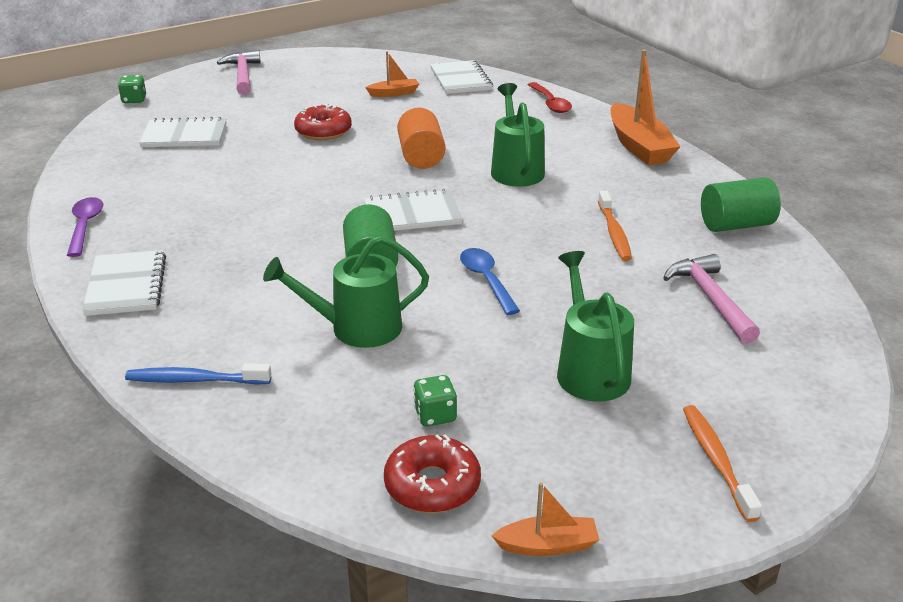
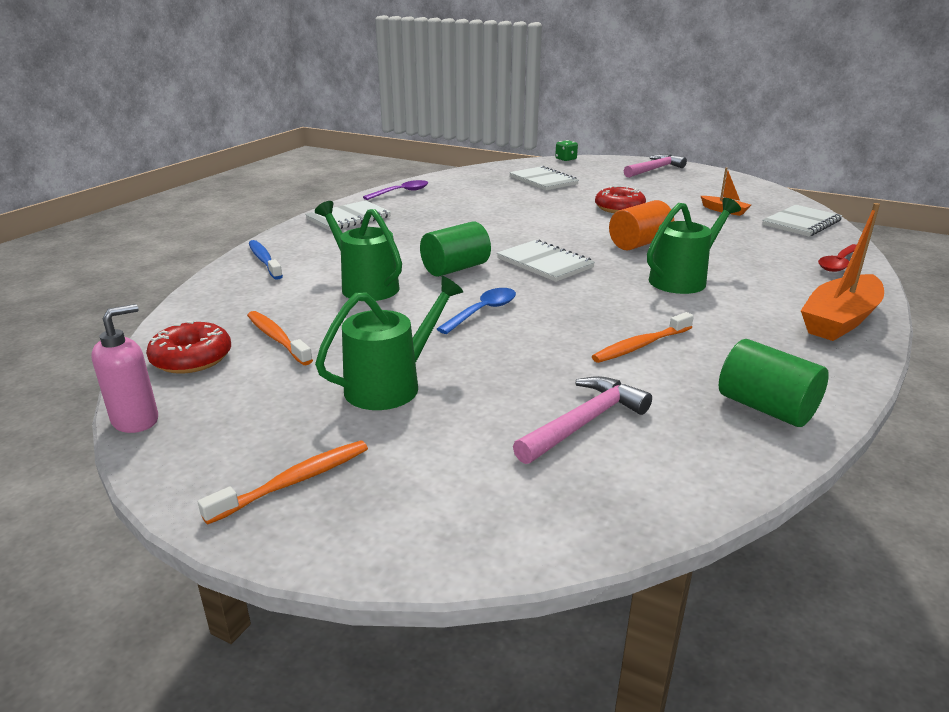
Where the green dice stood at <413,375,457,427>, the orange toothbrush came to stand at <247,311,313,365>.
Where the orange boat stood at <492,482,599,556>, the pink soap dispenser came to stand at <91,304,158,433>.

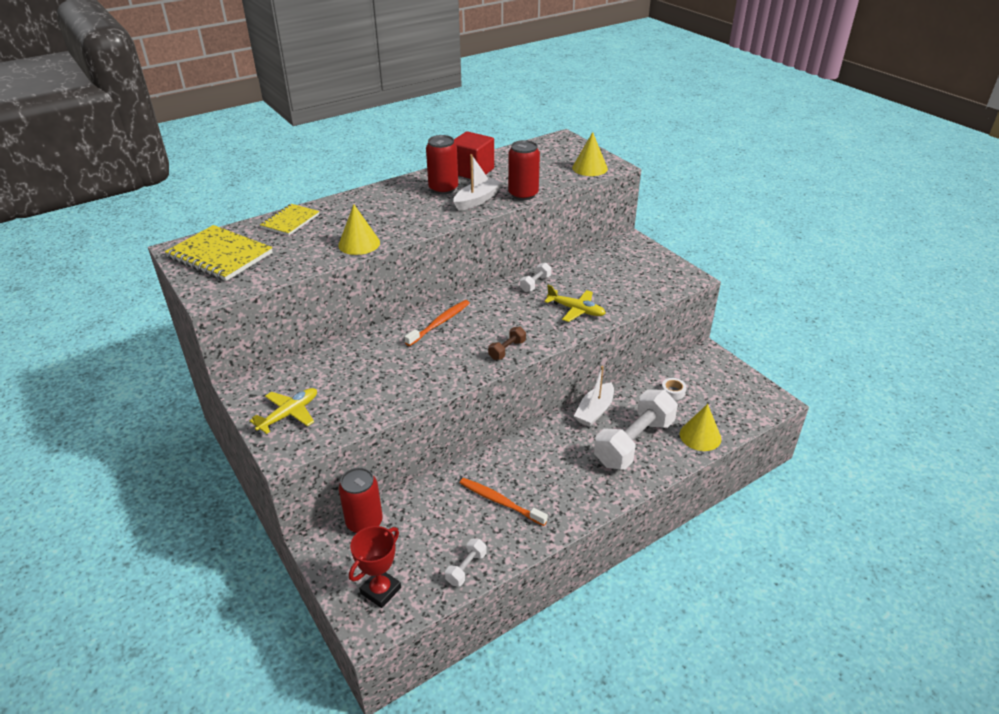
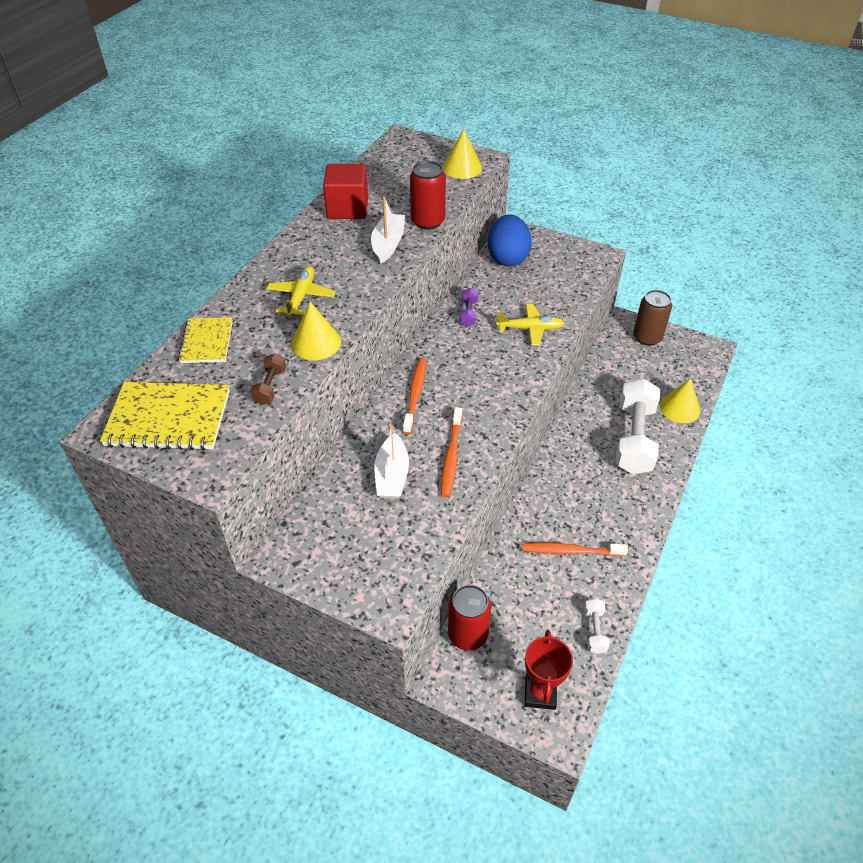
The second view lost the red can at <426,135,458,194>.
The second view lost the white tape at <661,378,687,400>.
The second view gained the orange toothbrush at <441,407,462,497>.
The second view gained the blue egg at <488,214,532,266>.
The second view gained the brown can at <633,290,672,346>.
The yellow plane ended up elsewhere, having gone from <250,388,317,434> to <266,266,336,317>.
The brown dumbbell ended up elsewhere, having gone from <488,327,526,360> to <250,353,286,405>.
The white boat ended up elsewhere, having gone from <574,366,614,427> to <374,424,409,499>.
What was the white dumbbell at <520,263,551,292> turned into the purple dumbbell at <460,288,478,327>.

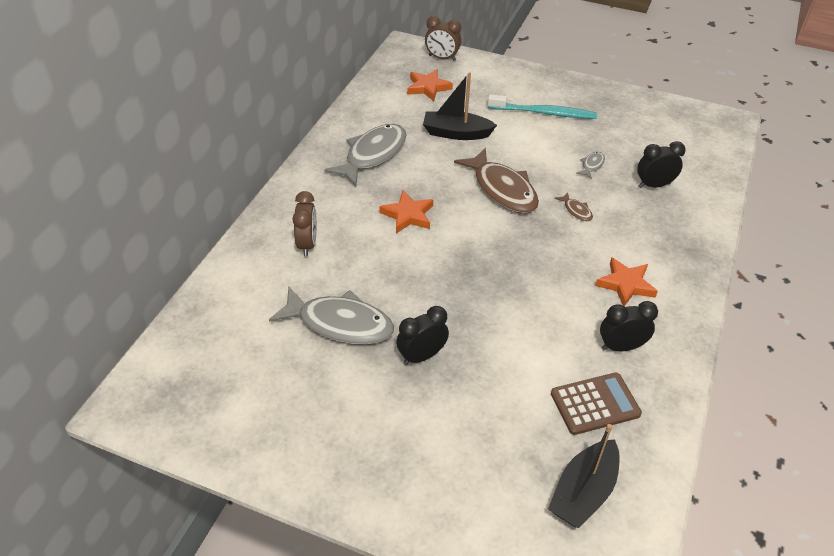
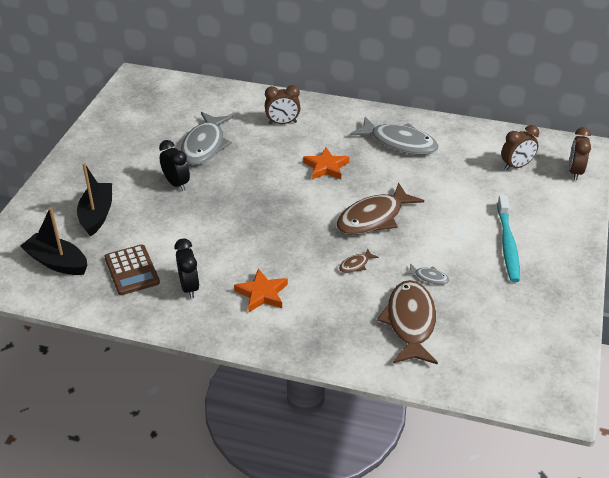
The black boat ended up elsewhere, having gone from <423,72,497,140> to <77,163,112,236>.
Where the orange star stood at <407,69,453,101>, the brown clock came to stand at <501,125,539,171>.
Where the black clock stood at <637,141,686,188>, the brown fish came to stand at <377,280,438,365>.

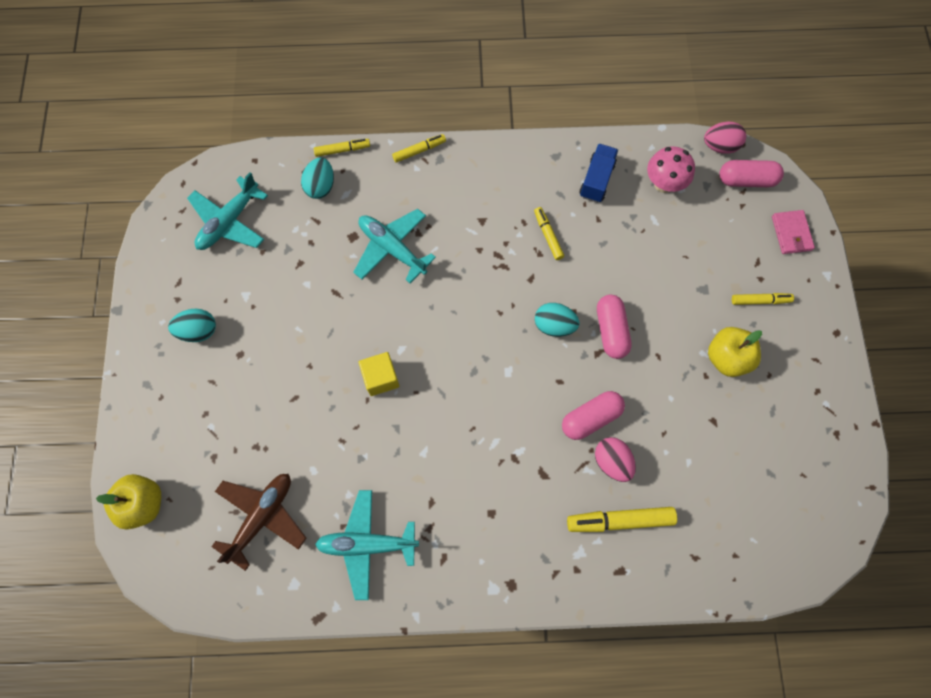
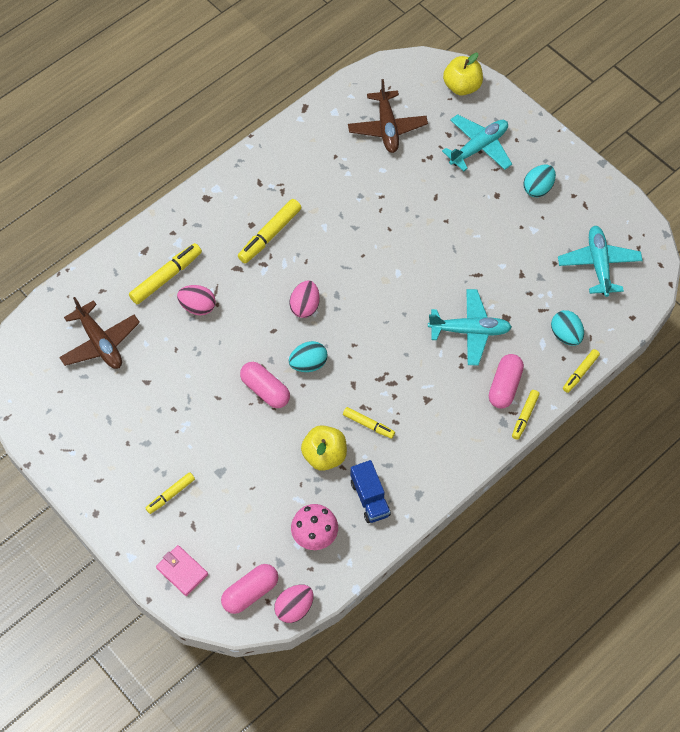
The second view lost the yellow cube at <359,352,399,396>.
The second view gained the brown plane at <59,297,140,369>.
The second view gained the yellow marker at <238,199,302,263>.
The second view gained the pink egg at <289,280,320,318>.
The turquoise plane ended up elsewhere, having gone from <315,490,419,600> to <442,114,512,171>.
The pink capsule ended up elsewhere, having gone from <562,391,625,440> to <489,354,524,409>.
The yellow apple ended up elsewhere, having gone from <708,327,762,377> to <301,425,347,471>.

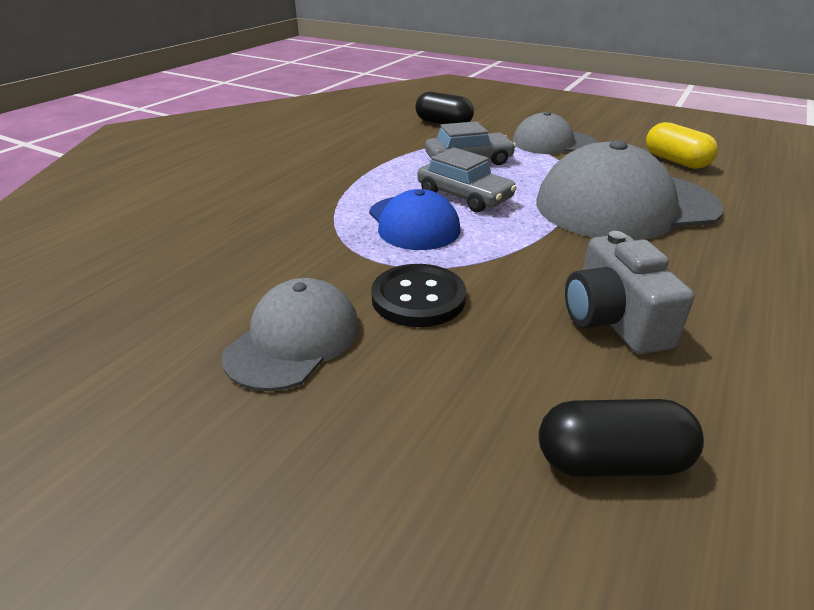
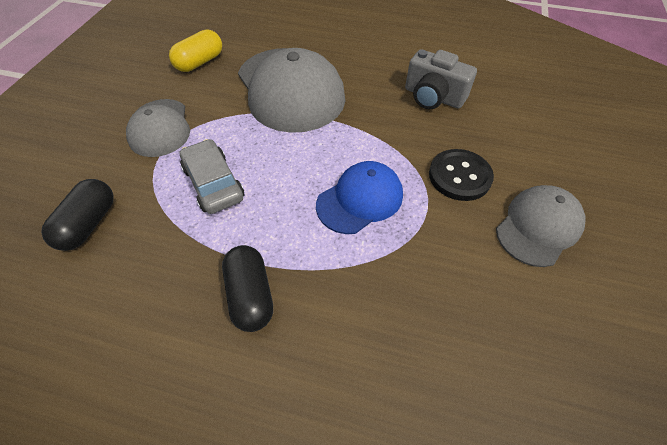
The second view lost the grey car at <418,147,517,212>.
The black capsule ended up elsewhere, having gone from <539,399,704,477> to <222,245,273,332>.
The grey cap at <221,278,359,391> ended up facing another way, 120 degrees clockwise from before.
The grey camera at <565,231,695,354> ended up facing another way, 60 degrees clockwise from before.

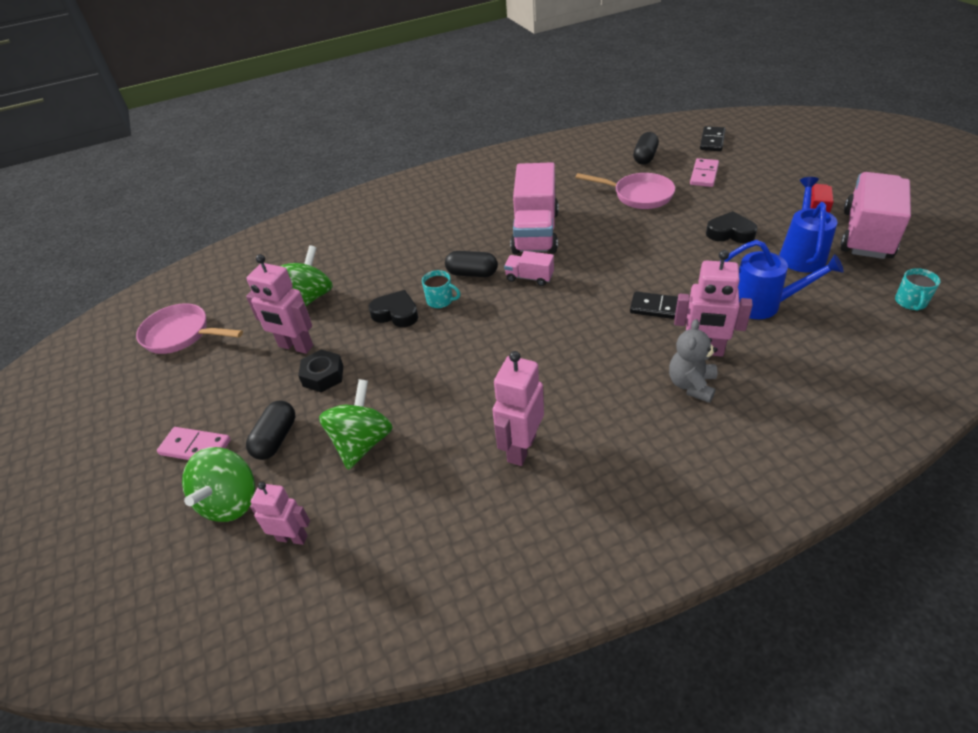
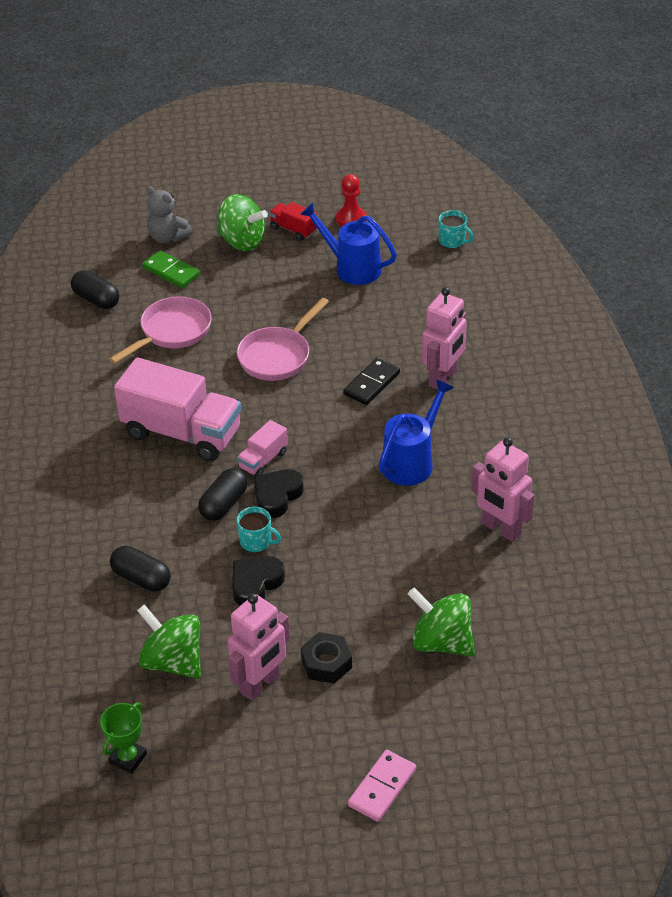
The second view lost the pink robot at <250,482,310,545>.
The second view lost the black domino at <700,126,725,151>.
The second view gained the green trophy at <100,702,147,774>.
The pink pan ended up elsewhere, having gone from <136,303,243,354> to <237,298,329,381>.
The green spinning top ended up elsewhere, having gone from <182,447,255,522> to <217,194,268,251>.
The black capsule ended up elsewhere, having gone from <246,401,295,460> to <110,546,171,592>.
The grey teddy bear ended up elsewhere, having gone from <669,319,718,403> to <146,186,193,243>.
The black heart ended up elsewhere, having gone from <706,211,758,243> to <254,469,304,518>.
The blue watering can ended up elsewhere, having gone from <724,240,844,319> to <379,379,454,486>.
Where the pink truck stood at <840,172,911,259>, the red pawn came to stand at <336,174,366,227>.
What was the pink domino at <690,158,719,187> turned into the green domino at <142,250,200,288>.
The turquoise mug at <422,270,460,309> ended up facing another way, 75 degrees clockwise from before.

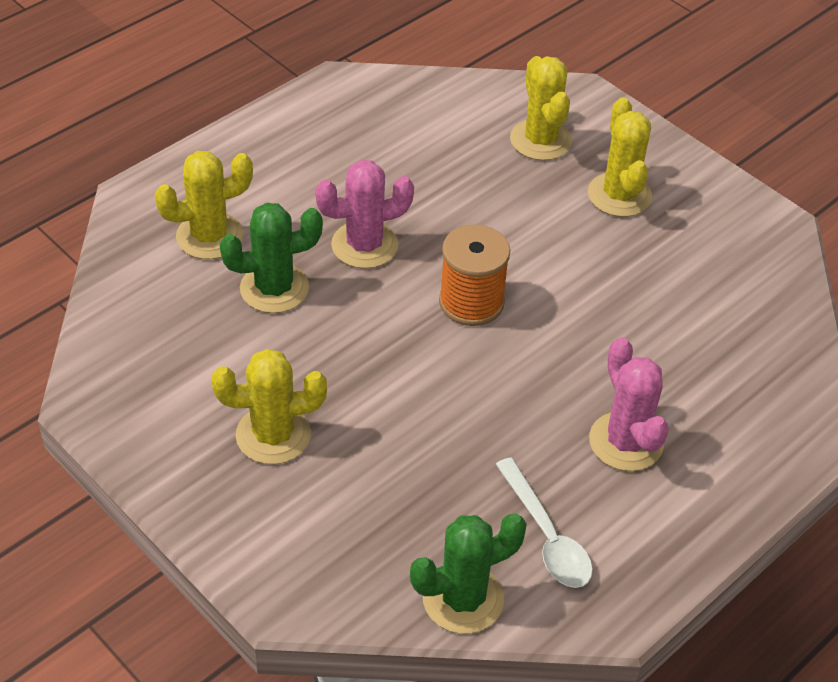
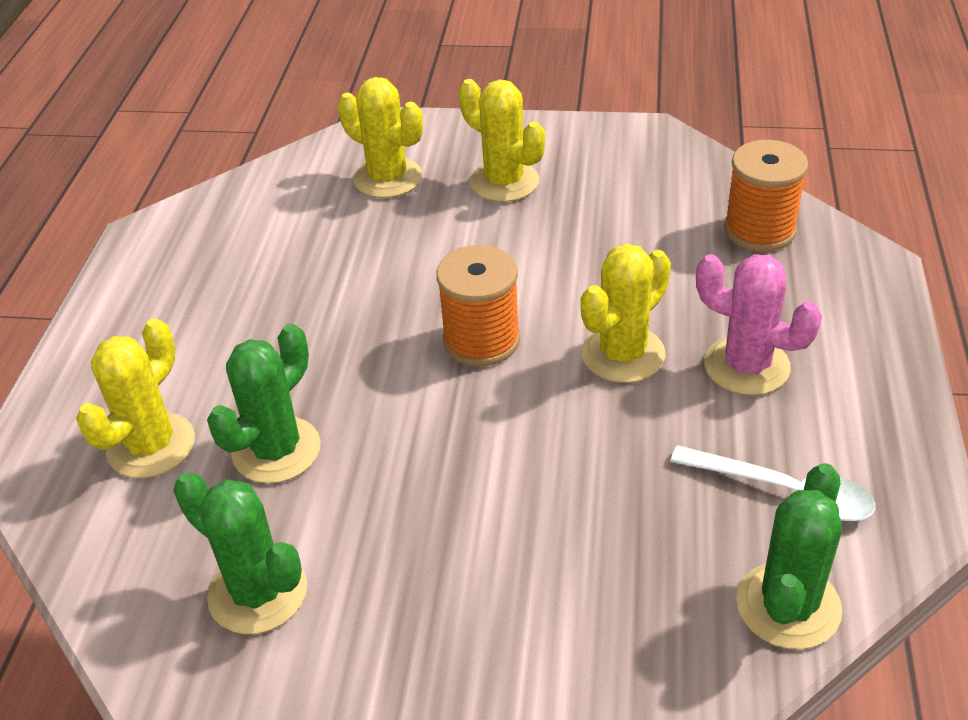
The second view lost the pink cactus at <315,160,414,269>.
The second view gained the green cactus at <173,472,307,634>.
The second view gained the orange spool at <724,140,808,252>.
The yellow cactus ended up elsewhere, having gone from <211,349,327,464> to <581,244,671,383>.

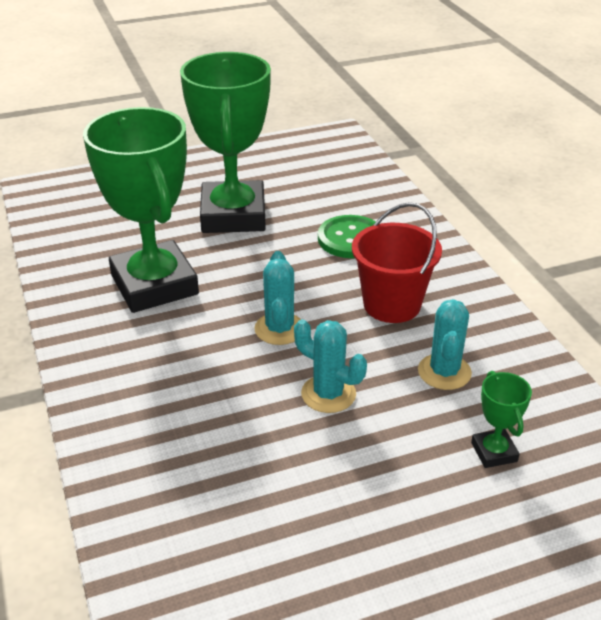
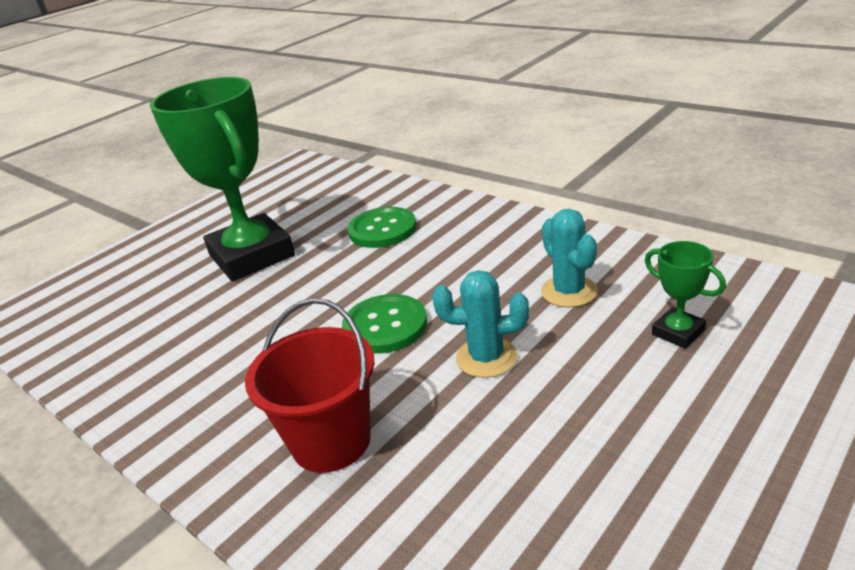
The second view lost the green trophy at <83,107,199,313>.
The red bucket ended up elsewhere, having gone from <352,202,442,323> to <245,298,374,473>.
Where the turquoise cactus stood at <254,251,301,345>, the green button came to stand at <342,294,427,354>.

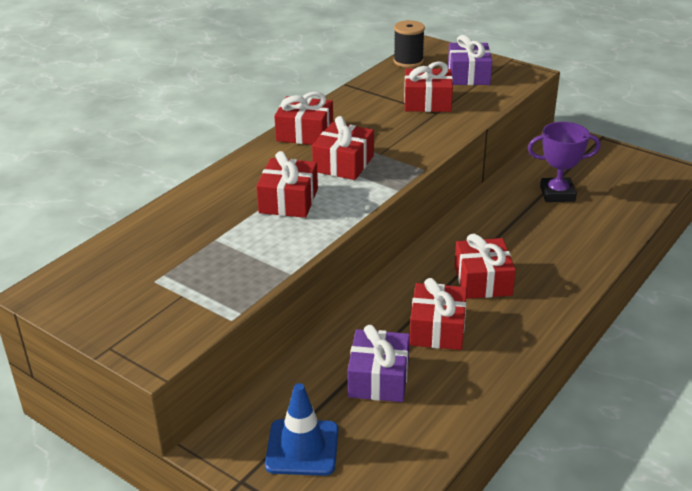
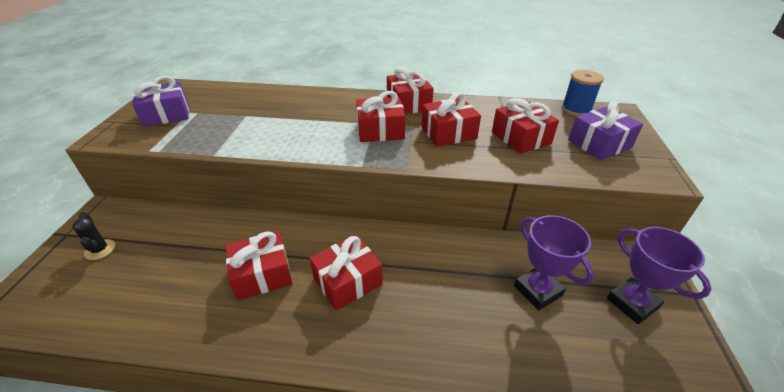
The second view gained the purple trophy at <607,227,711,324>.
The red gift ended up elsewhere, having gone from <257,151,318,218> to <421,92,481,147>.
The purple gift ended up elsewhere, having gone from <347,325,410,402> to <132,76,189,127>.
Where the blue traffic cone stood at <265,383,338,476>, the black cactus came to stand at <72,212,115,260>.
What was the black spool at <394,20,425,68> turned into the blue spool at <562,70,604,116>.

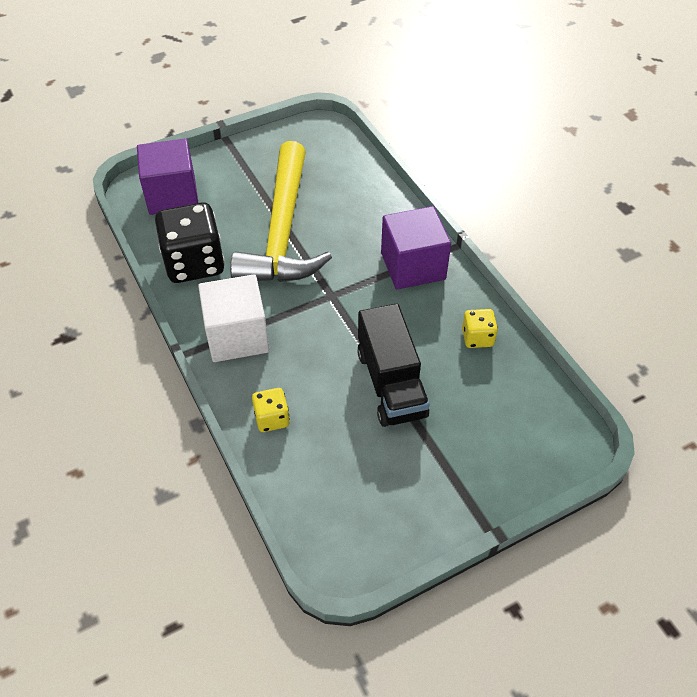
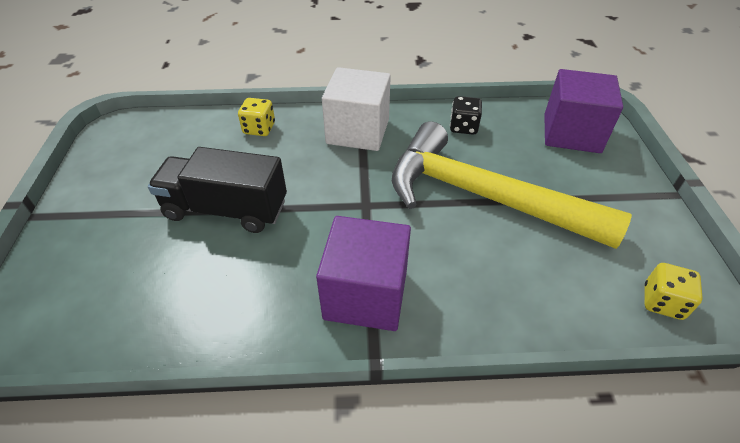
The yellow dice ended up elsewhere, having gone from <462,309,498,348> to <645,263,703,320>.
The size of the black dice at <155,202,225,283> changed by a factor of 0.49.

